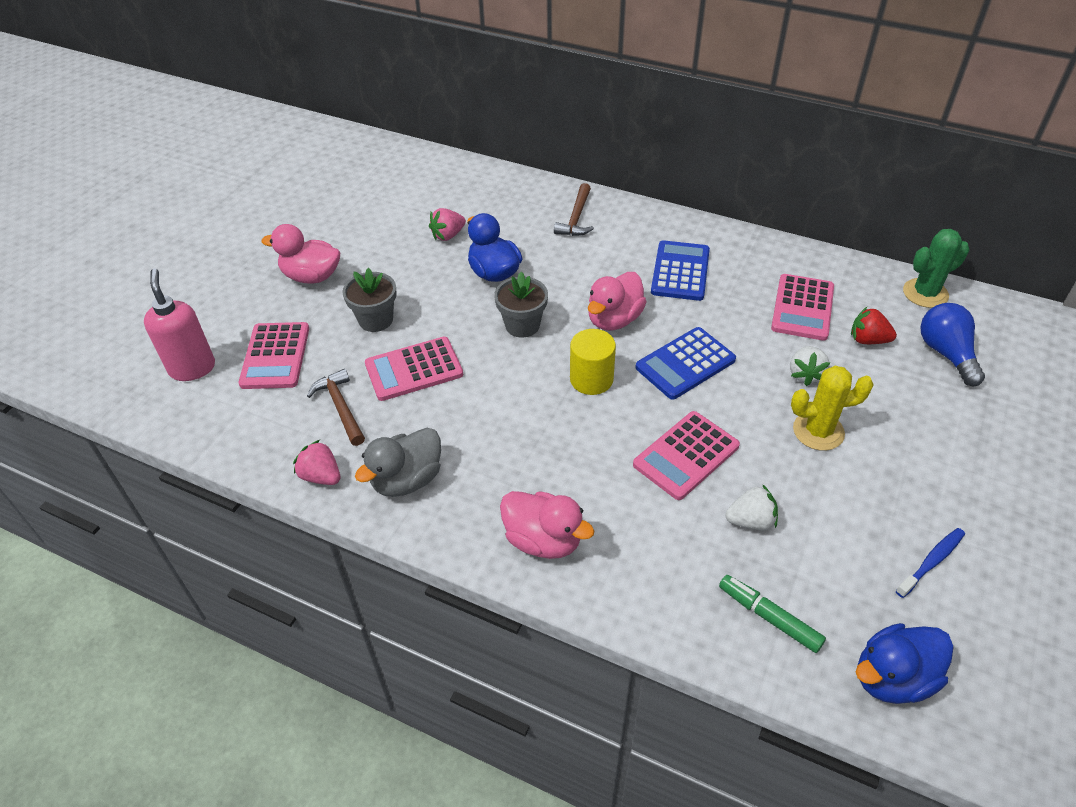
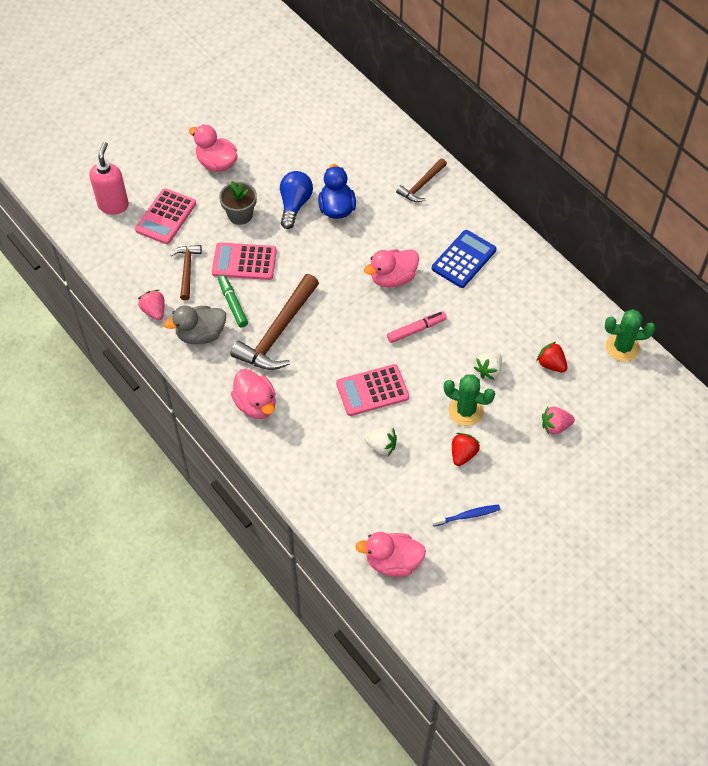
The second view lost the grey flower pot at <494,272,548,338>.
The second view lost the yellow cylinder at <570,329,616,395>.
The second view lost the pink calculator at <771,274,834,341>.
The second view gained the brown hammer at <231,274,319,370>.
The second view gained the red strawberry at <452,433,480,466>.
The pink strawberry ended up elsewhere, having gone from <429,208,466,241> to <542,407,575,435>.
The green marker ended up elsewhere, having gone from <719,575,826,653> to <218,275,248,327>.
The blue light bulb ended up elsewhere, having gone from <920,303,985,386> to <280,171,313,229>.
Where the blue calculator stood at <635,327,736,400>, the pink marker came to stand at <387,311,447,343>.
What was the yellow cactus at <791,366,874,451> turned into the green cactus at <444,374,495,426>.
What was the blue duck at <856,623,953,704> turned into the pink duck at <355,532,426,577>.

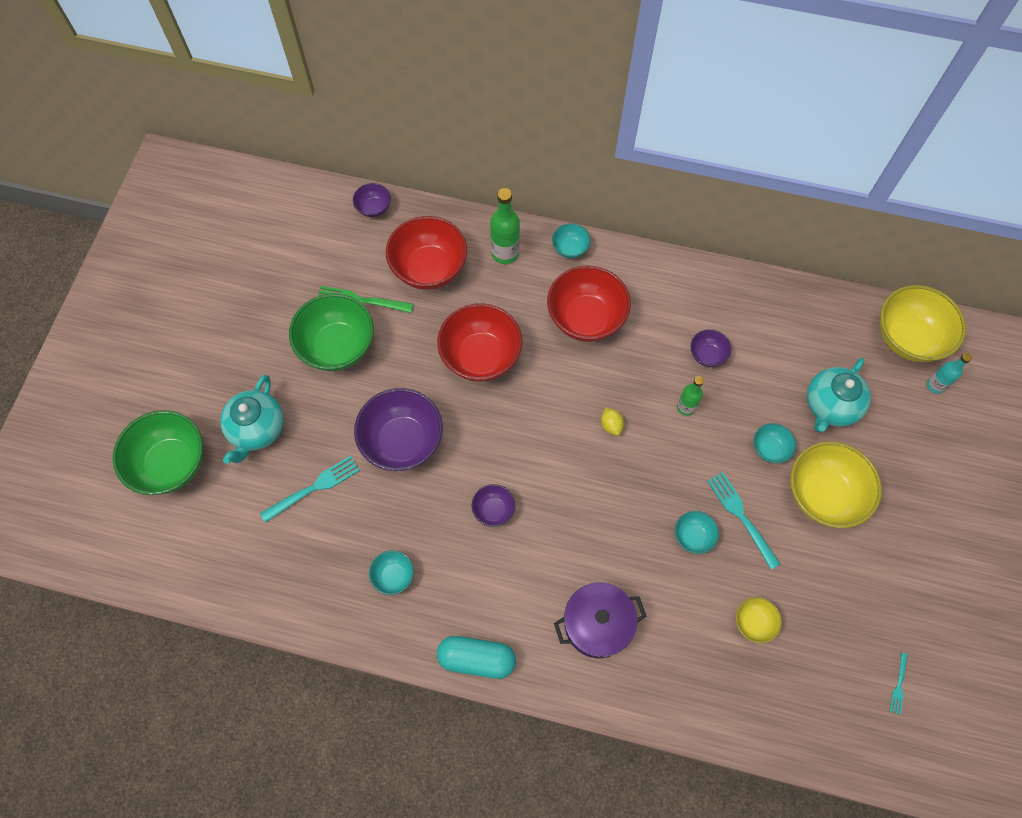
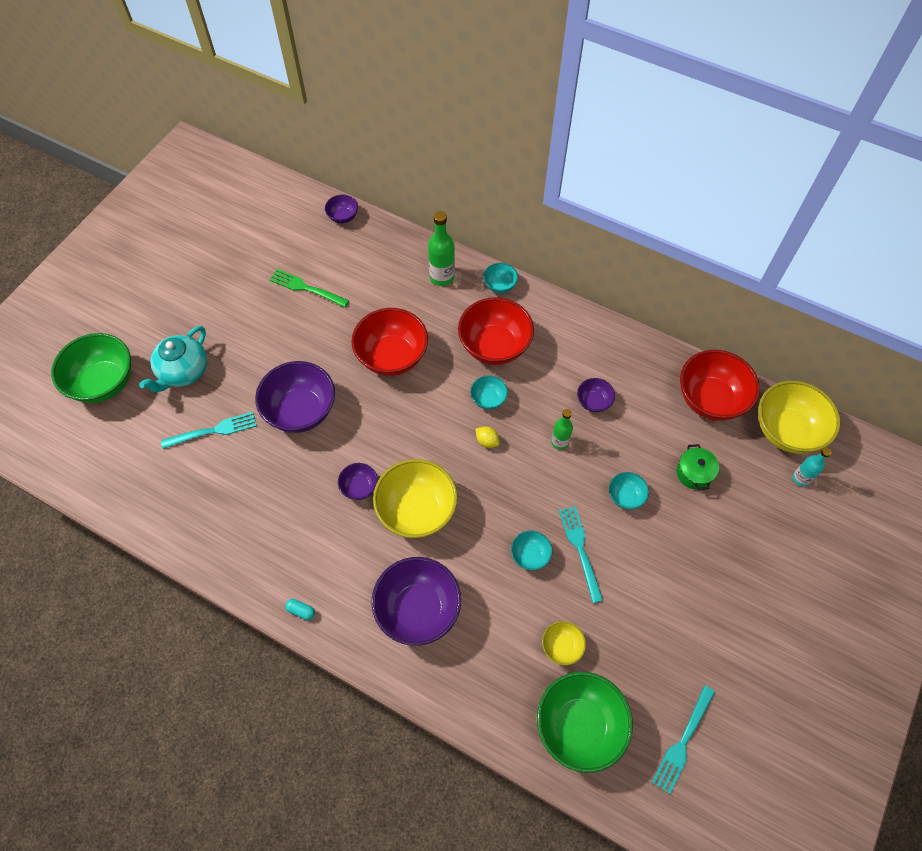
The green bowl ended up elsewhere, having gone from <289,293,374,371> to <537,672,633,773>.
The turquoise bowl ended up elsewhere, having gone from <369,550,414,595> to <470,375,508,410>.
The red bowl ended up elsewhere, having gone from <386,216,467,290> to <680,350,760,421>.
The yellow bowl ended up elsewhere, having gone from <790,441,882,528> to <373,459,458,538>.
Where the purple pot stood at <554,583,647,658>, the purple bowl came to stand at <371,557,461,646>.
Where the turquoise teapot stood at <807,358,871,433>, the green pot came to stand at <676,444,719,490>.
The yellow lemon at <601,407,624,436> ended up facing another way, 45 degrees counterclockwise from before.
The size of the turquoise capsule at <437,636,516,679> changed by a factor of 0.44.
The size of the turquoise fork at <890,653,908,715> changed by a factor of 1.89.

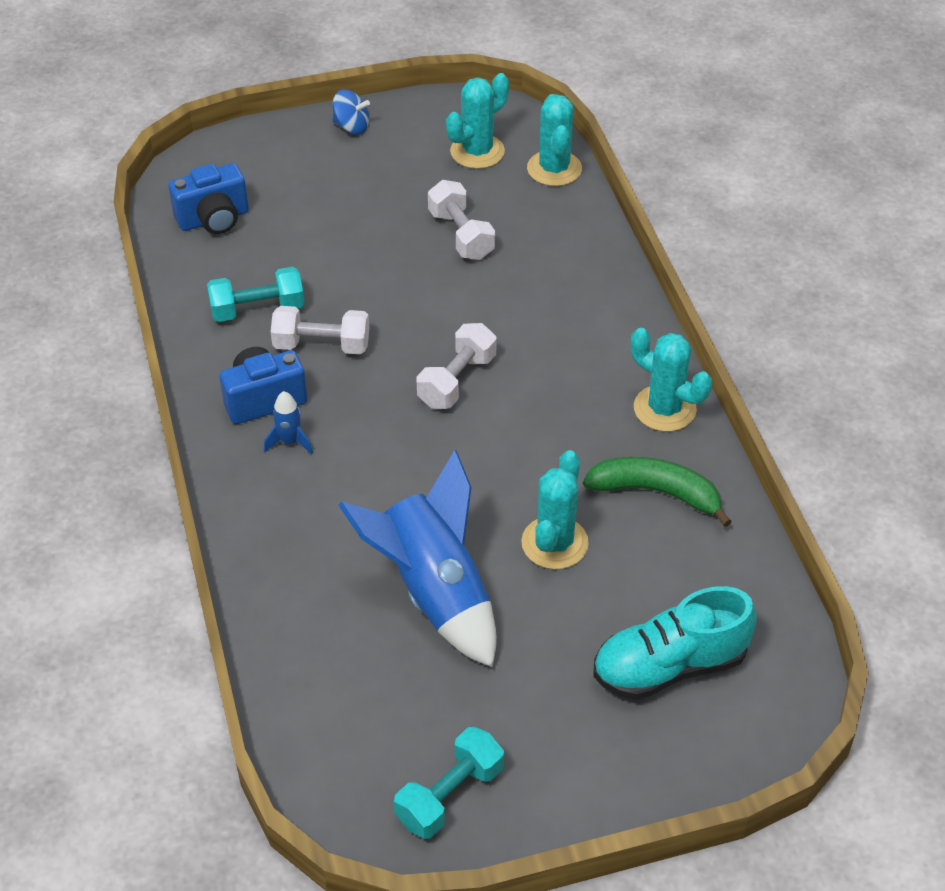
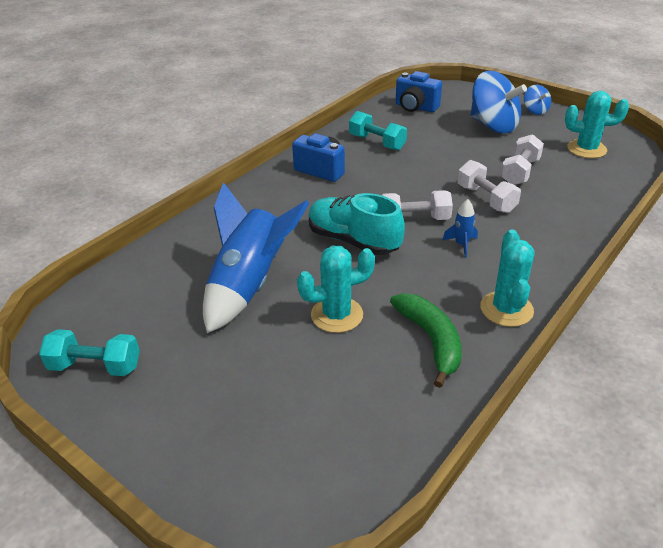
The second view lost the turquoise cactus at <527,94,582,186>.
The second view gained the blue spinning top at <470,71,527,133>.
The blue rocket ended up elsewhere, having gone from <264,391,313,454> to <443,199,478,257>.
The white dumbbell ended up elsewhere, having gone from <271,306,369,354> to <458,160,521,213>.
The turquoise shoe ended up elsewhere, having gone from <593,586,757,700> to <309,193,405,255>.

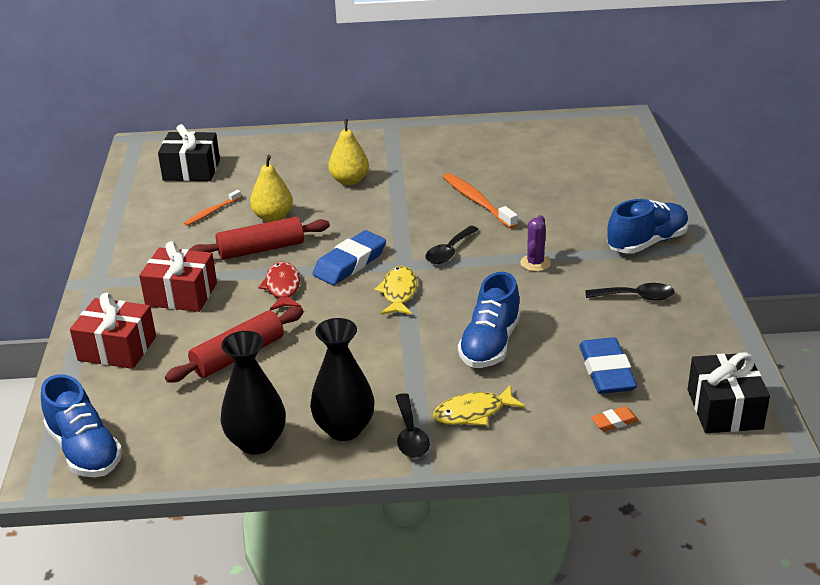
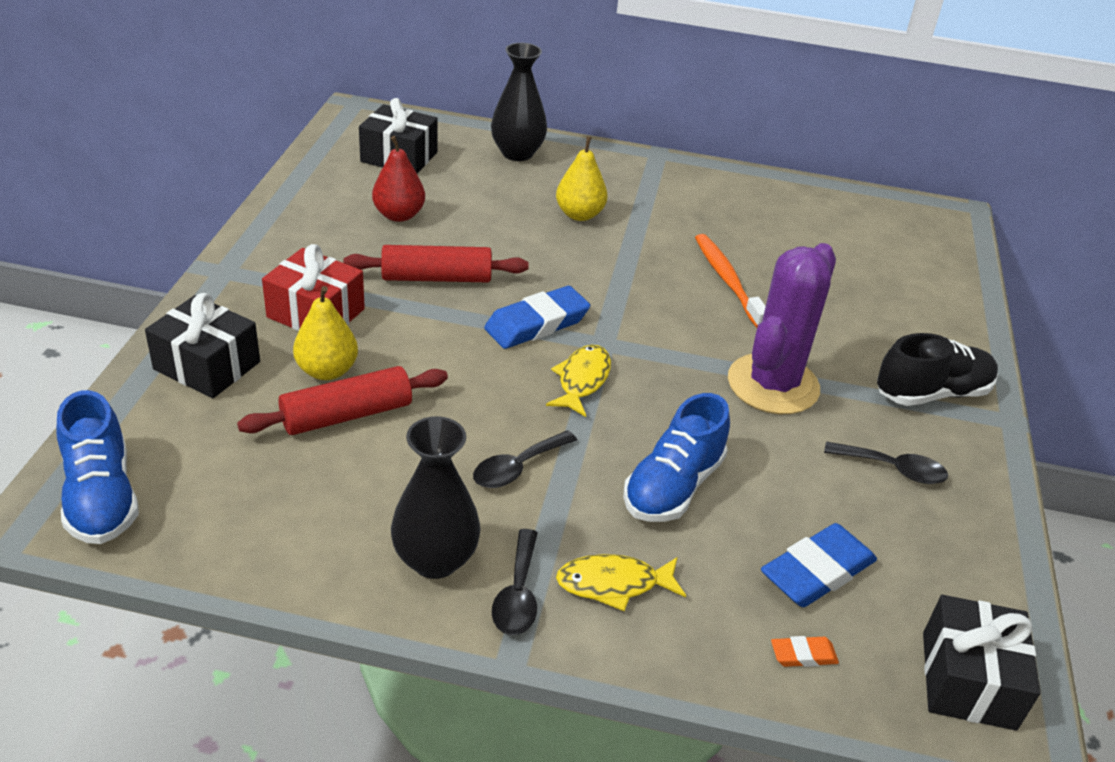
The second view lost the red fish at <258,262,301,311>.
The black vase ended up elsewhere, having gone from <220,331,286,455> to <491,43,547,161>.
The yellow pear ended up elsewhere, having gone from <250,155,293,222> to <293,286,358,380>.
The black spoon ended up elsewhere, having gone from <426,226,479,264> to <473,430,577,488>.
Where the orange toothbrush stood at <184,190,241,226>, the red pear came to stand at <372,136,425,222>.
What was the red gift at <70,293,156,369> turned into the black gift at <145,293,260,398>.
What was the blue shoe at <607,199,689,254> turned into the black shoe at <877,333,998,406>.
The blue eraser at <579,337,637,394> ended up facing another way, 45 degrees clockwise from before.
The size of the purple cactus at <520,215,551,272> changed by a factor of 2.28.

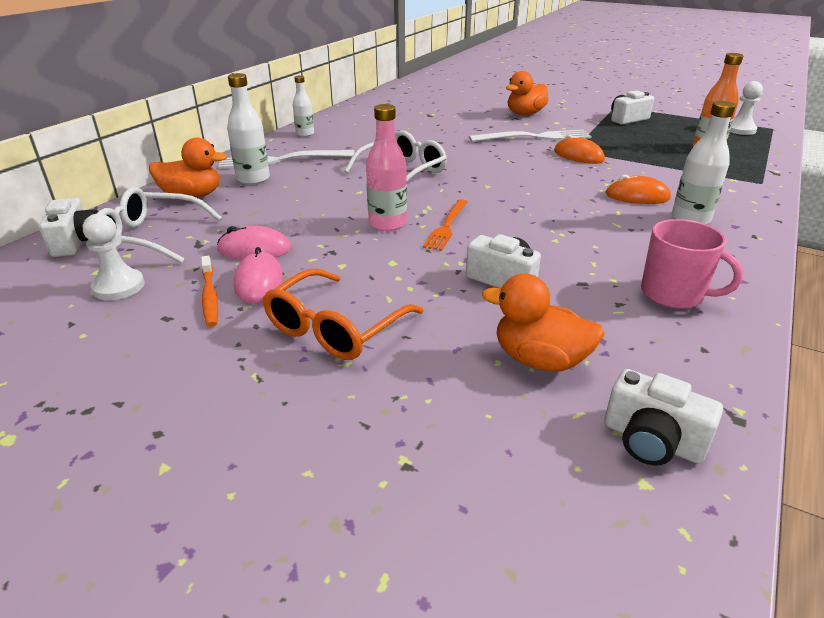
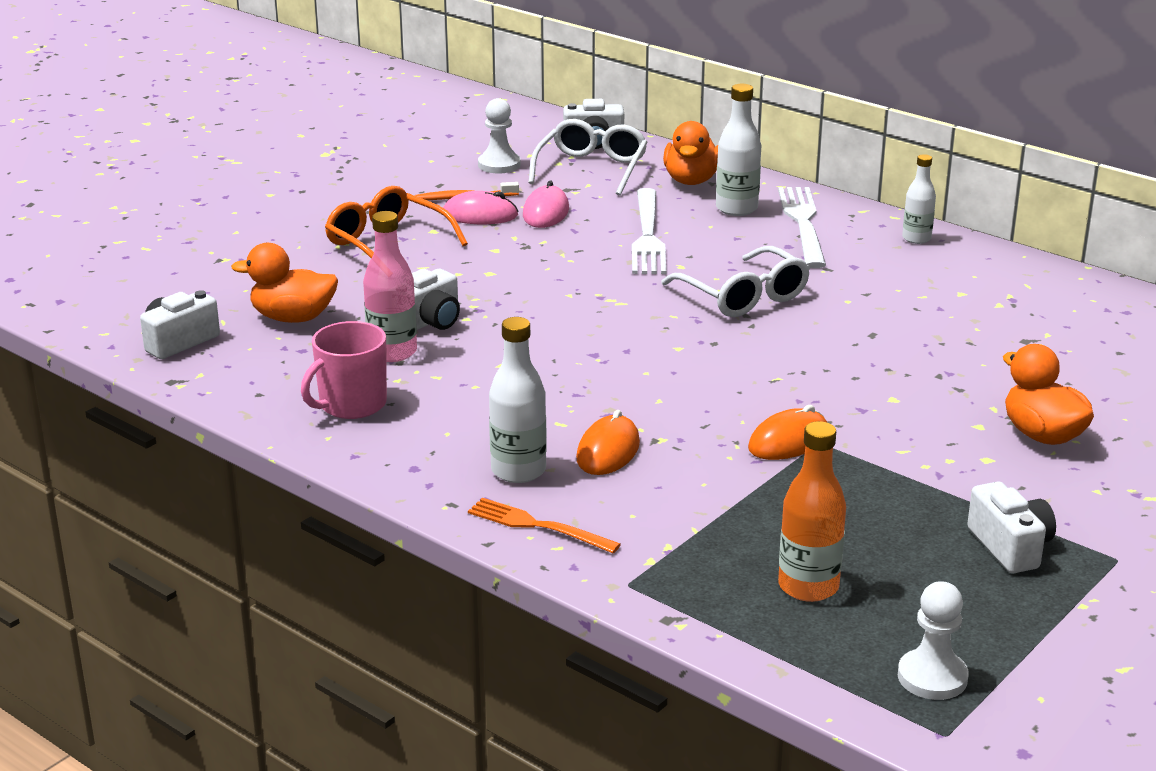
The pink bottle ended up elsewhere, having gone from <366,104,407,231> to <363,211,417,362>.
The orange fork ended up elsewhere, having gone from <423,200,468,251> to <468,498,621,553>.
The white fork ended up elsewhere, having gone from <469,130,592,142> to <632,188,666,274>.
The orange duck at <482,274,605,371> ended up facing another way, 120 degrees counterclockwise from before.

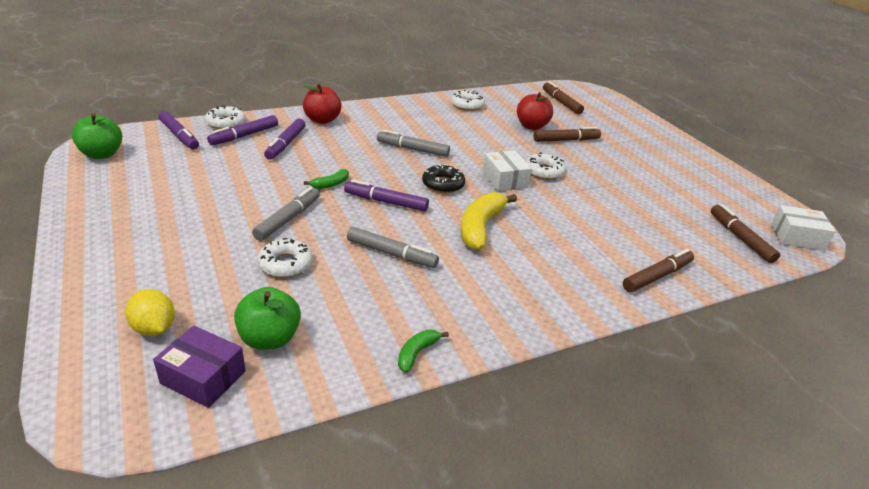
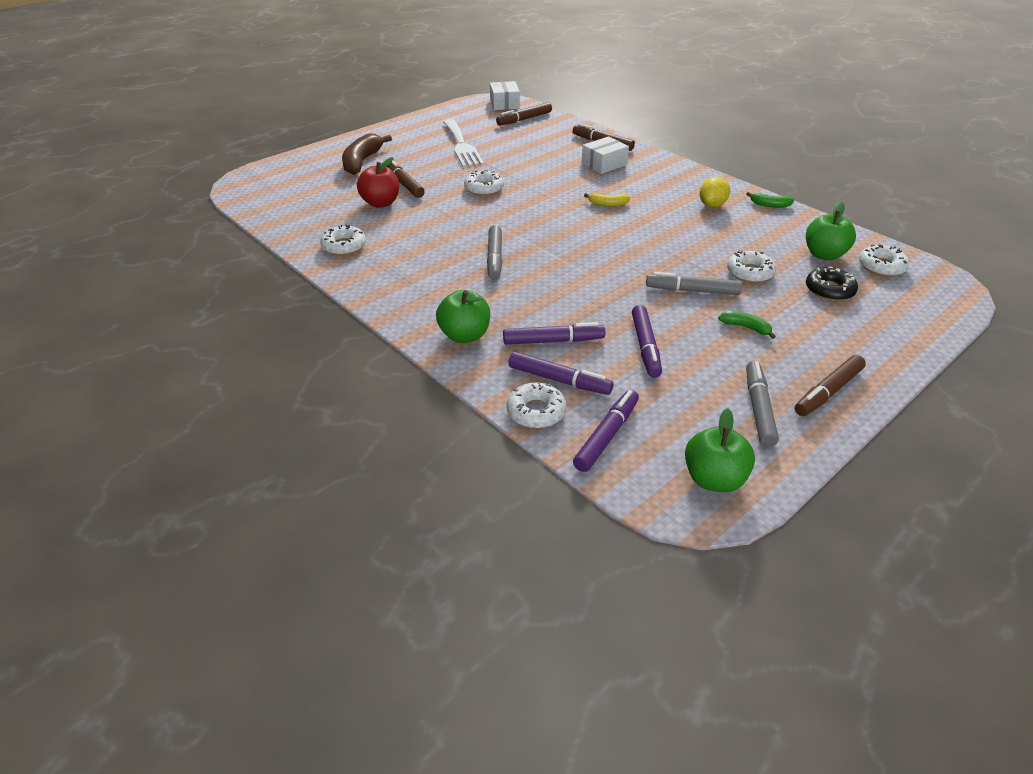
The second view gained the brown banana at <342,133,392,175>.
The second view gained the white fork at <444,119,484,167>.
The yellow lemon ended up elsewhere, having gone from <125,289,175,336> to <699,177,730,207>.
The green banana ended up elsewhere, having gone from <304,169,349,189> to <718,311,776,339>.
The purple marker ended up elsewhere, having gone from <344,180,429,211> to <632,305,662,378>.
The grey marker ended up elsewhere, having gone from <347,227,439,268> to <746,361,779,447>.
The black donut ended up elsewhere, having gone from <422,164,465,193> to <806,267,858,301>.
The white box ended up elsewhere, having gone from <483,150,532,191> to <582,136,629,174>.
The brown marker ended up elsewhere, having gone from <543,81,584,114> to <795,355,866,416>.
Where the purple box stood at <153,326,246,408>, the white donut came to stand at <859,245,910,277>.
What was the red apple at <303,83,341,124> turned into the green apple at <436,290,490,343>.
The size of the yellow banana at <461,192,517,250> changed by a factor of 0.51.

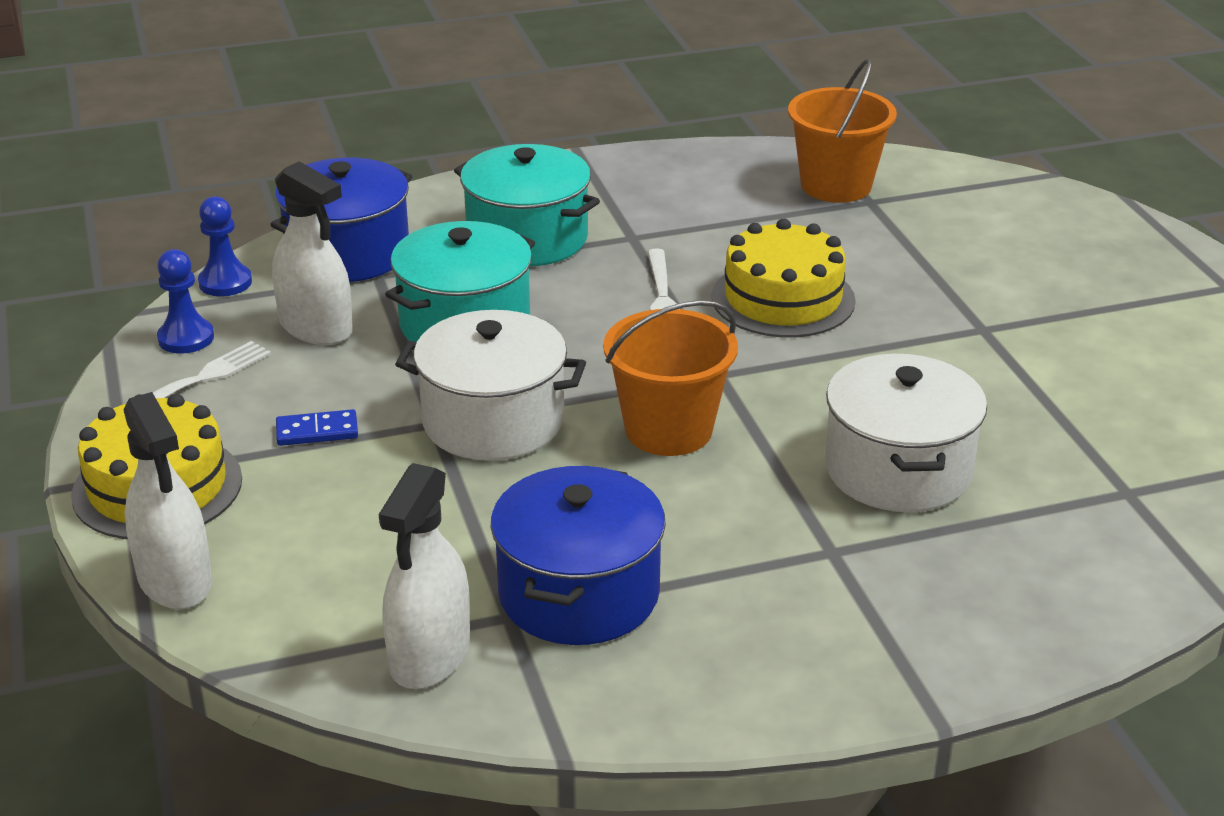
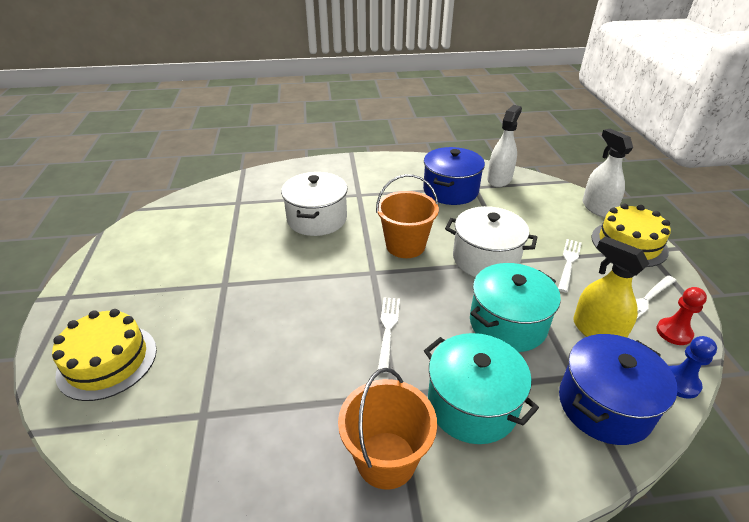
The yellow cake ended up elsewhere, having gone from <712,219,856,338> to <52,309,157,401>.
The orange bucket ended up elsewhere, having gone from <788,58,897,203> to <338,368,437,490>.
Where the blue domino stood at <276,409,358,446>, the white fork came to stand at <558,239,582,292>.
What was the blue pawn at <157,249,214,354> turned into the red pawn at <656,287,707,345>.
What was the white spray bottle at <272,161,353,345> turned into the yellow spray bottle at <573,236,649,337>.

